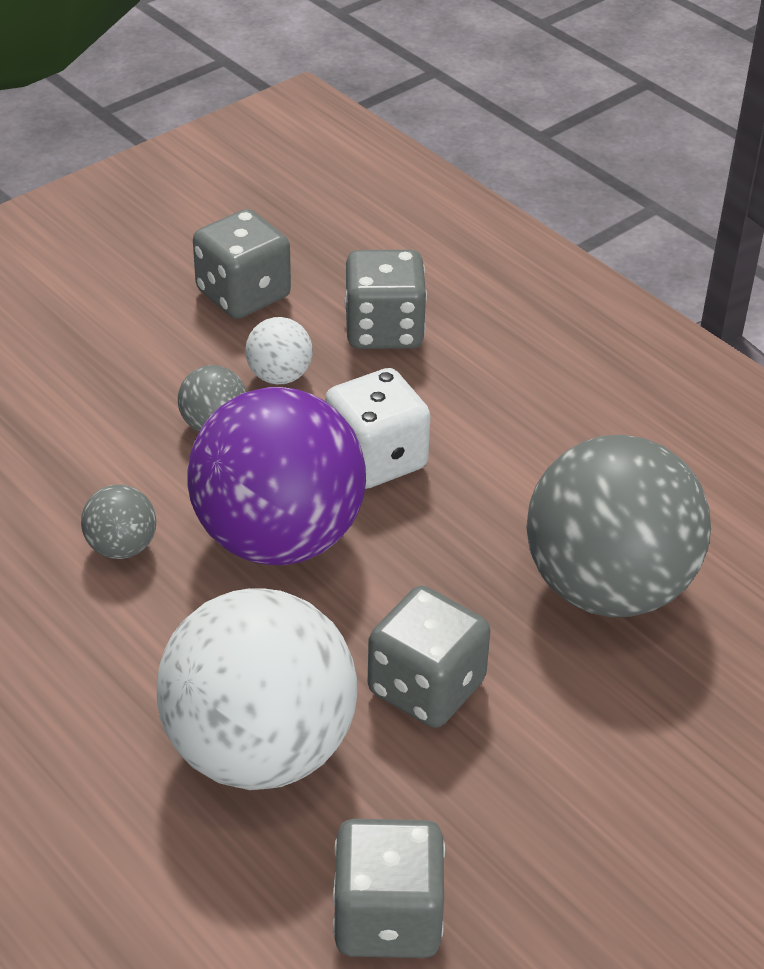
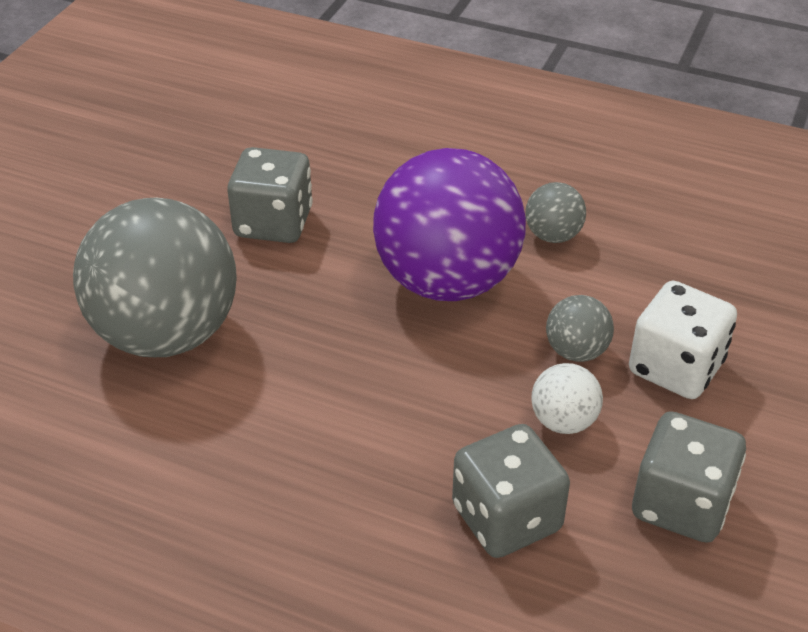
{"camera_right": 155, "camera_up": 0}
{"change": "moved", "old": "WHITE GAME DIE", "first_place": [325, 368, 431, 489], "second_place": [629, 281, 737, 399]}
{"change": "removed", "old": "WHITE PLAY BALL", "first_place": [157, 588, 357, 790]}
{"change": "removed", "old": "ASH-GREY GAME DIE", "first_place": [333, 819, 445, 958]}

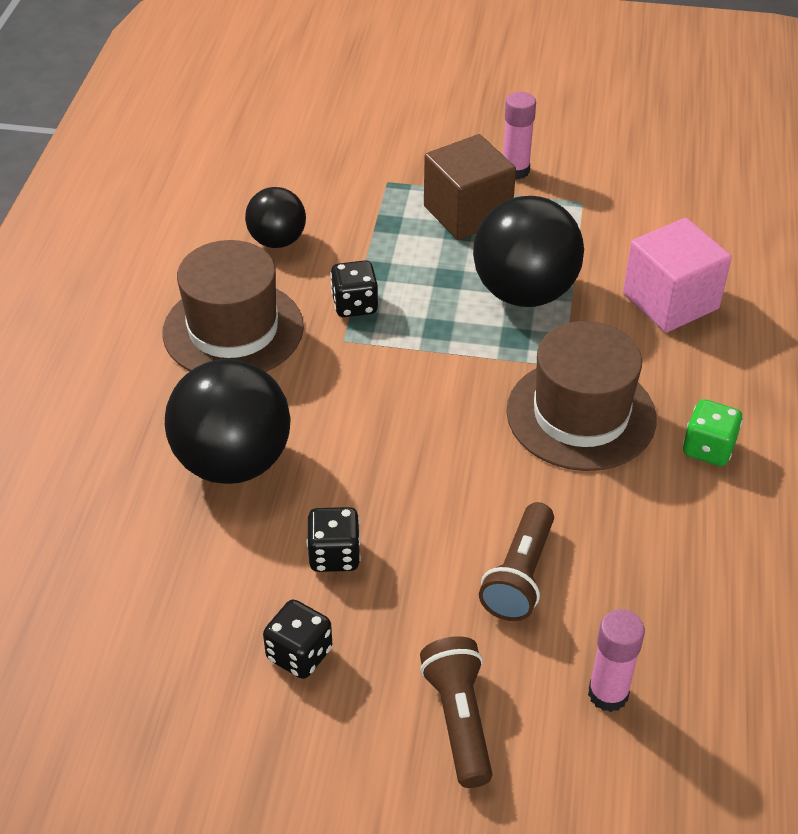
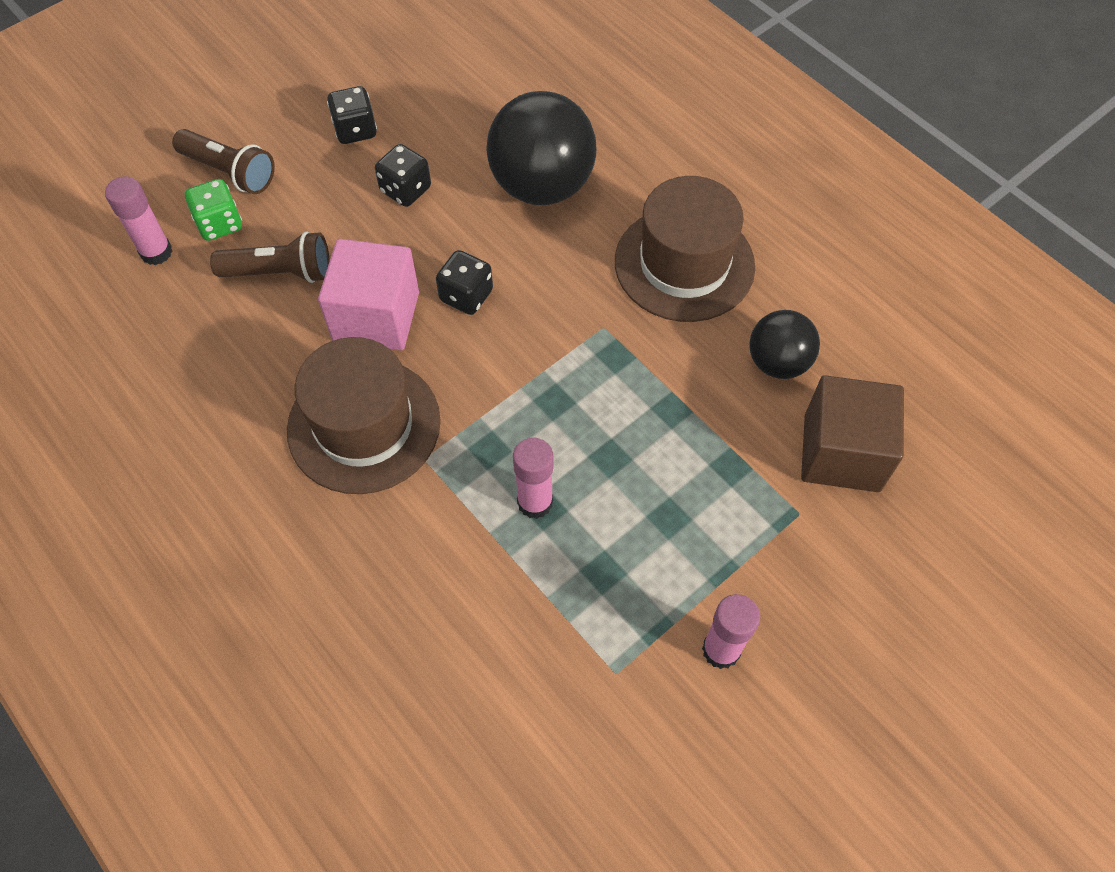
{"camera_right": 130, "camera_up": 15}
{"change": "moved", "old": "BROWN CUBE", "first_place": [424, 134, 516, 240], "second_place": [801, 375, 904, 492]}
{"change": "replaced", "old": "JET-BLACK PLAY BALL", "new": "ROSE-PINK STICK OF GLUE", "first_place": [473, 196, 584, 307], "second_place": [513, 437, 554, 519]}
{"change": "moved", "old": "ROSE-PINK CUBE", "first_place": [623, 218, 732, 332], "second_place": [318, 239, 419, 350]}
{"change": "moved", "old": "JET-BLACK GAME DIE", "first_place": [330, 260, 378, 317], "second_place": [436, 250, 493, 315]}
{"change": "moved", "old": "EMERALD GAME DIE", "first_place": [683, 399, 743, 466], "second_place": [185, 179, 242, 241]}
{"change": "turned", "old": "BROWN POCKET TORCH", "first_place": [479, 502, 554, 621], "second_place": [210, 231, 330, 283], "degrees": 120}

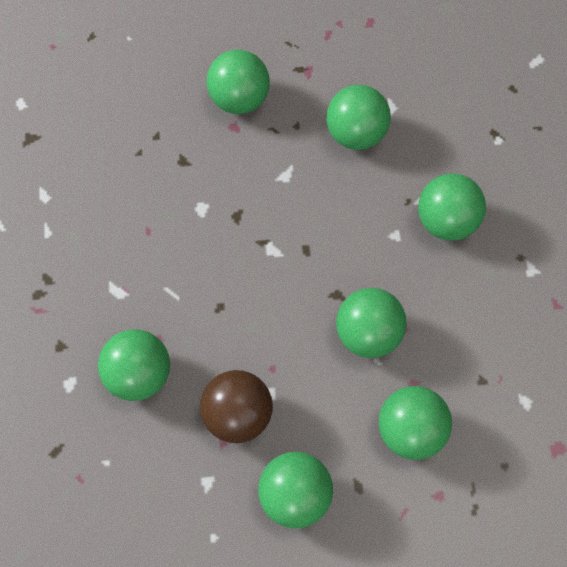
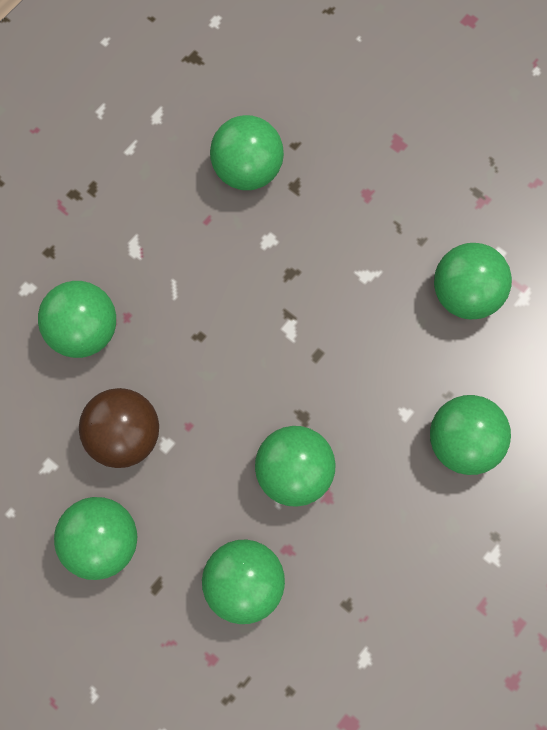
{"camera_right": 45, "camera_up": 5}
{"change": "moved", "old": "EMERALD PLAY BALL", "first_place": [207, 50, 270, 114], "second_place": [210, 115, 284, 190]}

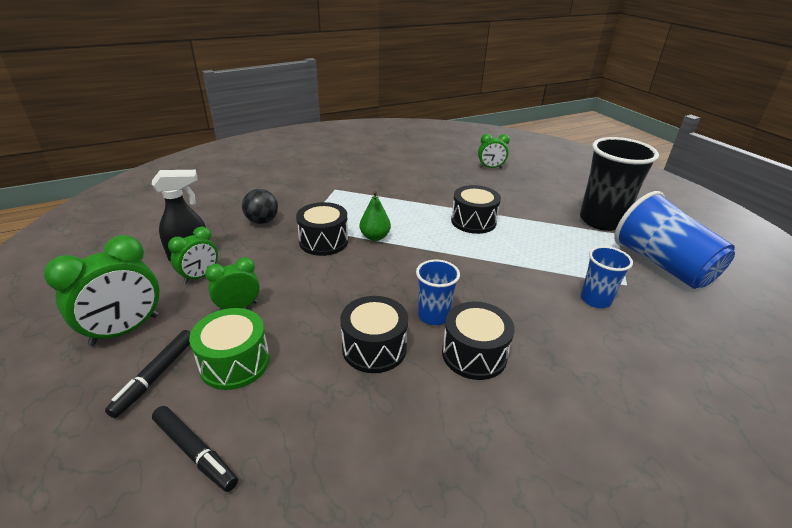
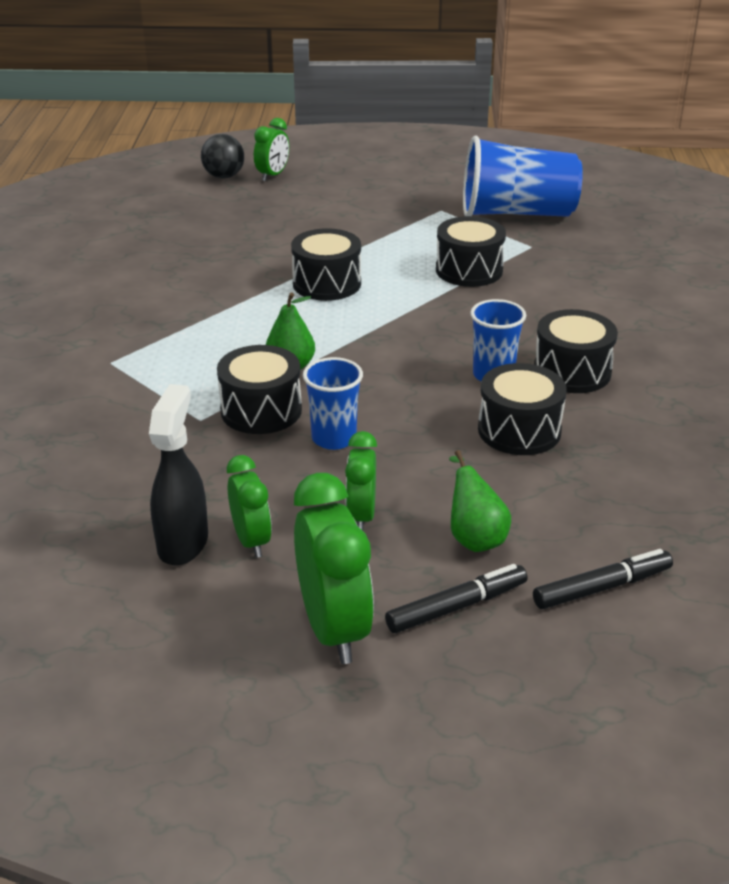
{"camera_right": -60, "camera_up": 0}
{"change": "moved", "old": "EMERALD ALARM CLOCK", "first_place": [478, 134, 510, 168], "second_place": [254, 118, 289, 181]}
{"change": "removed", "old": "JET-BLACK TUMBLER", "first_place": [580, 137, 659, 231]}
{"change": "moved", "old": "JET-BLACK PLAY BALL", "first_place": [242, 189, 278, 224], "second_place": [201, 134, 244, 179]}
{"change": "moved", "old": "BLUE TUMBLER", "first_place": [581, 246, 633, 308], "second_place": [303, 357, 363, 450]}
{"change": "replaced", "old": "EMERALD TOY DRUM", "new": "EMERALD PEAR FRUIT", "first_place": [189, 308, 270, 390], "second_place": [449, 450, 511, 552]}
{"change": "turned", "old": "JET-BLACK MARKER PEN", "first_place": [105, 330, 191, 418], "second_place": [385, 564, 528, 633], "degrees": -75}
{"change": "added", "new": "JET-BLACK TOY DRUM", "second_place": [436, 216, 506, 287]}

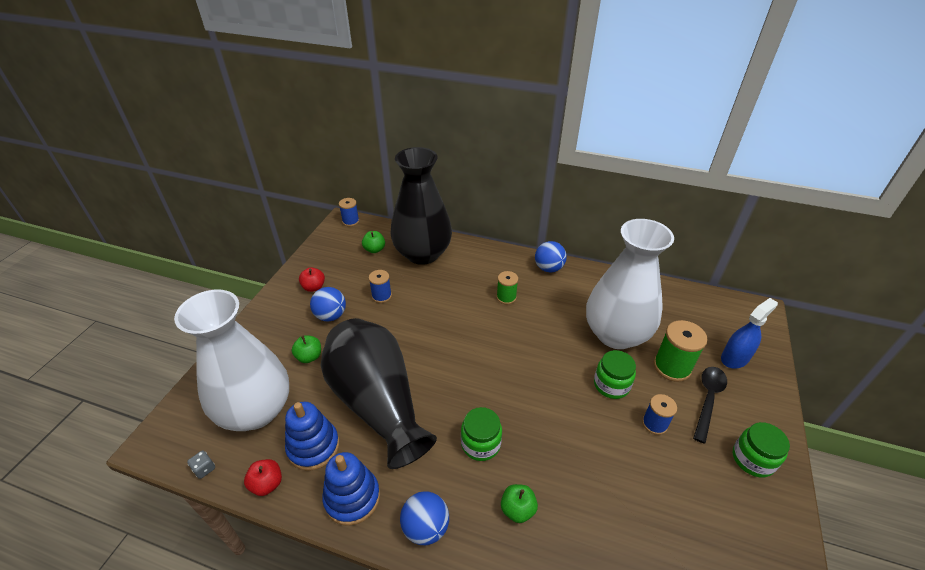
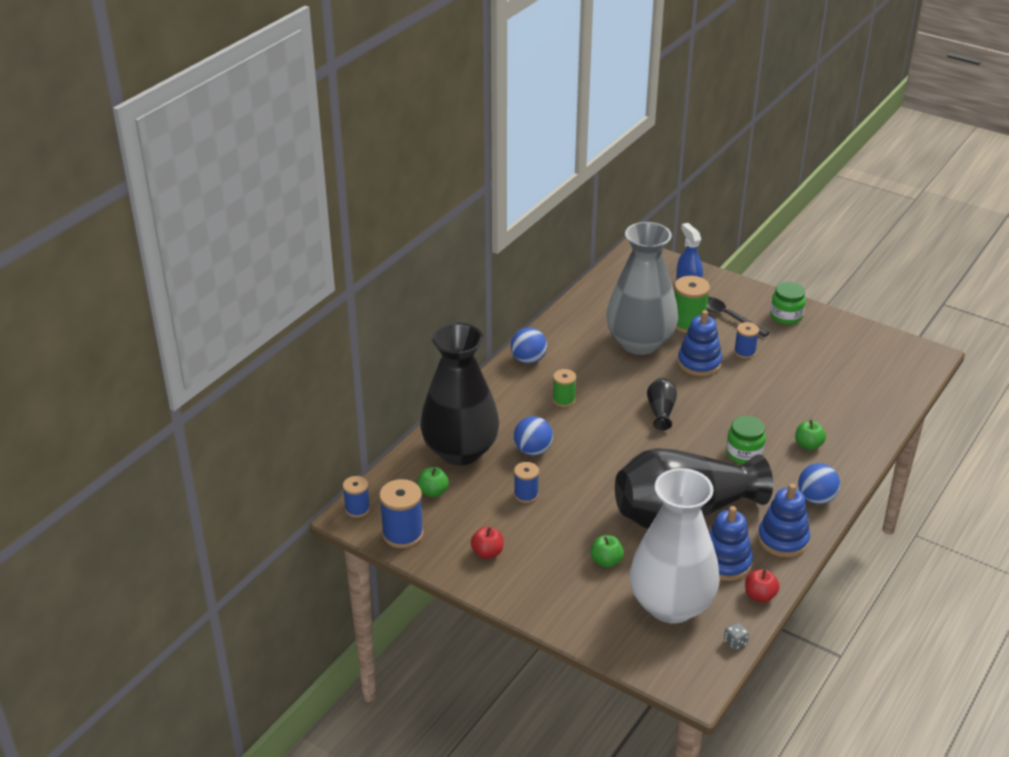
{"camera_right": -75, "camera_up": -5}
{"change": "recoloured", "old": "WHITE TALL VASE", "new": "ASH-GREY TALL VASE", "first_place": [586, 219, 674, 349], "second_place": [606, 222, 678, 355]}
{"change": "moved", "old": "BLUE PLAY BALL", "first_place": [310, 287, 346, 321], "second_place": [514, 416, 553, 456]}
{"change": "replaced", "old": "EMERALD JAR", "new": "BLUE STACKING TOY", "first_place": [594, 350, 636, 399], "second_place": [678, 310, 722, 376]}
{"change": "added", "new": "JET-BLACK TALL VASE", "second_place": [647, 378, 677, 430]}
{"change": "added", "new": "BLUE SPOOL", "second_place": [379, 479, 424, 548]}

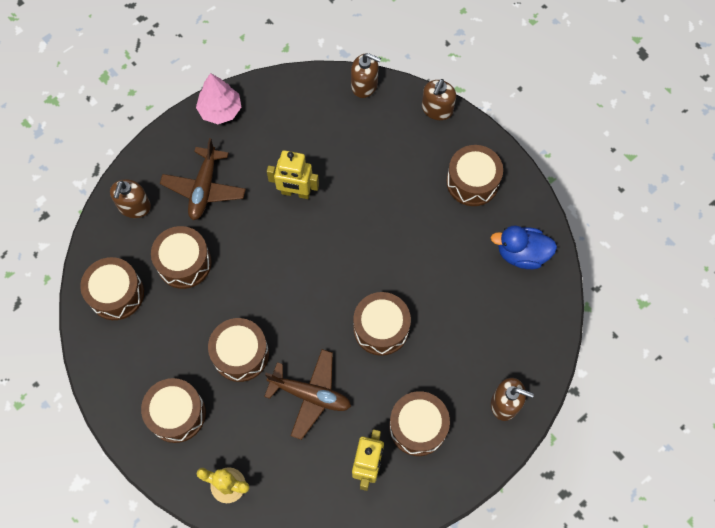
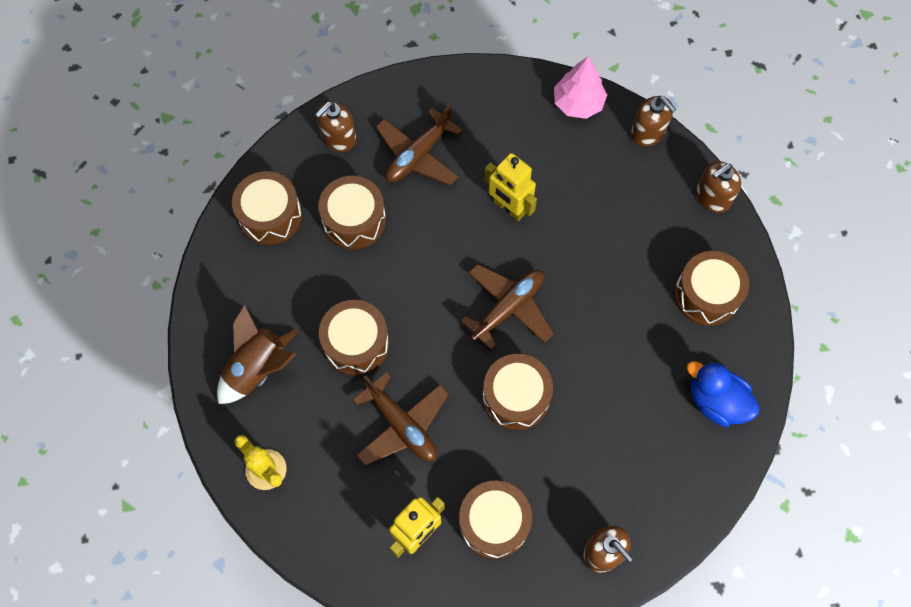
{"camera_right": 30, "camera_up": 0}
{"change": "moved", "old": "ROSE-PINK TREE", "first_place": [196, 73, 241, 124], "second_place": [554, 57, 607, 119]}
{"change": "replaced", "old": "BROWN TOY DRUM", "new": "BROWN TOY ROCKET", "first_place": [141, 378, 206, 443], "second_place": [217, 304, 298, 404]}
{"change": "added", "new": "BROWN PLANE", "second_place": [460, 264, 554, 350]}

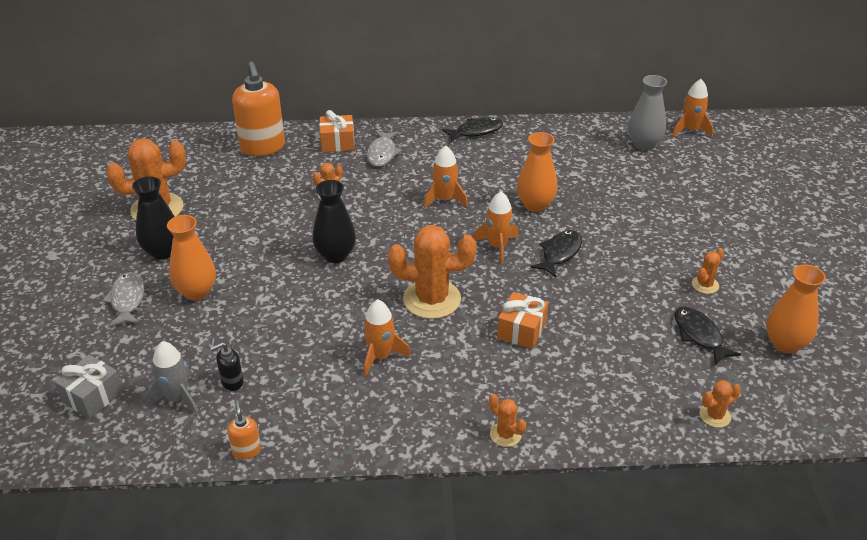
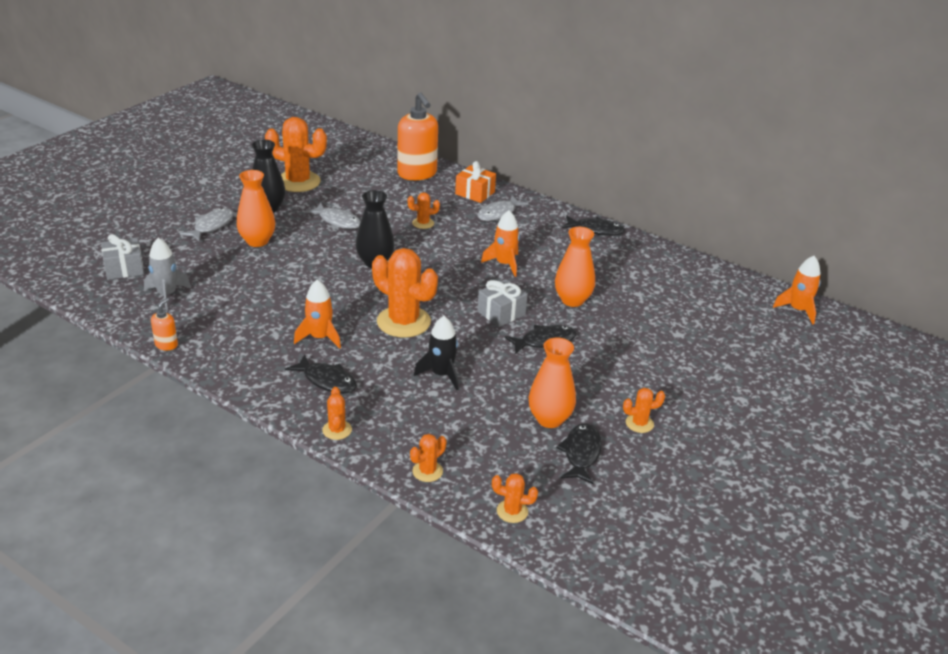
{"camera_right": 35, "camera_up": -5}
{"change": "turned", "old": "ORANGE-COLOURED PUMP BOTTLE", "first_place": [232, 62, 285, 156], "second_place": [398, 93, 438, 180], "degrees": -45}
{"change": "removed", "old": "ASH-GREY TALL VASE", "first_place": [628, 75, 667, 150]}
{"change": "replaced", "old": "ORANGE-COLOURED TOY ROCKET", "new": "ASH-GREY PRESENT", "first_place": [474, 191, 519, 264], "second_place": [477, 279, 528, 327]}
{"change": "moved", "old": "ORANGE-COLOURED TALL VASE", "first_place": [766, 265, 826, 353], "second_place": [529, 337, 576, 428]}
{"change": "replaced", "old": "ORANGE-COLOURED PRESENT", "new": "JET-BLACK TOY ROCKET", "first_place": [497, 292, 548, 349], "second_place": [414, 316, 458, 390]}
{"change": "removed", "old": "JET-BLACK PUMP BOTTLE", "first_place": [210, 342, 244, 391]}
{"change": "added", "new": "ASH-GREY FISH", "second_place": [305, 203, 361, 229]}
{"change": "added", "new": "JET-BLACK FISH", "second_place": [285, 354, 357, 394]}
{"change": "added", "new": "ORANGE-COLOURED CACTUS", "second_place": [410, 434, 447, 482]}

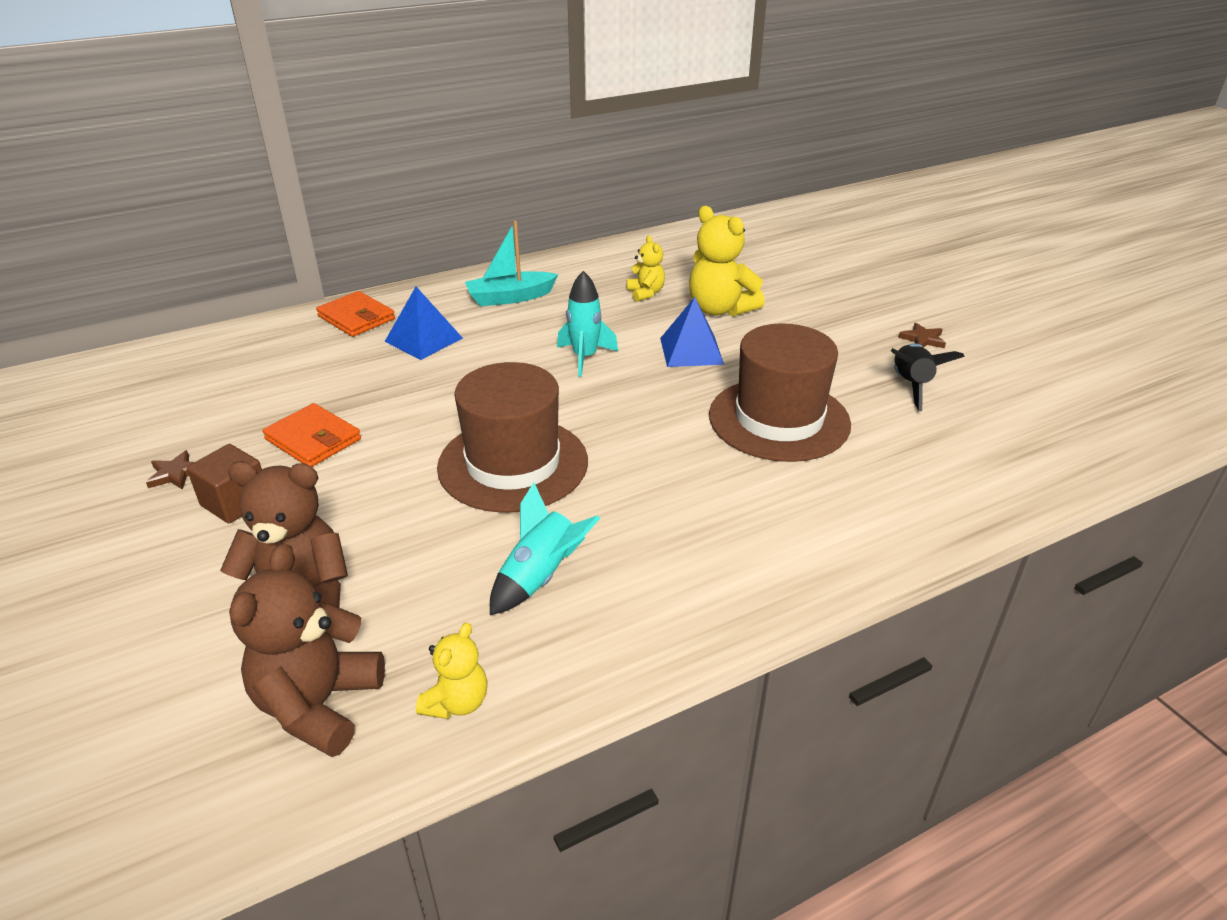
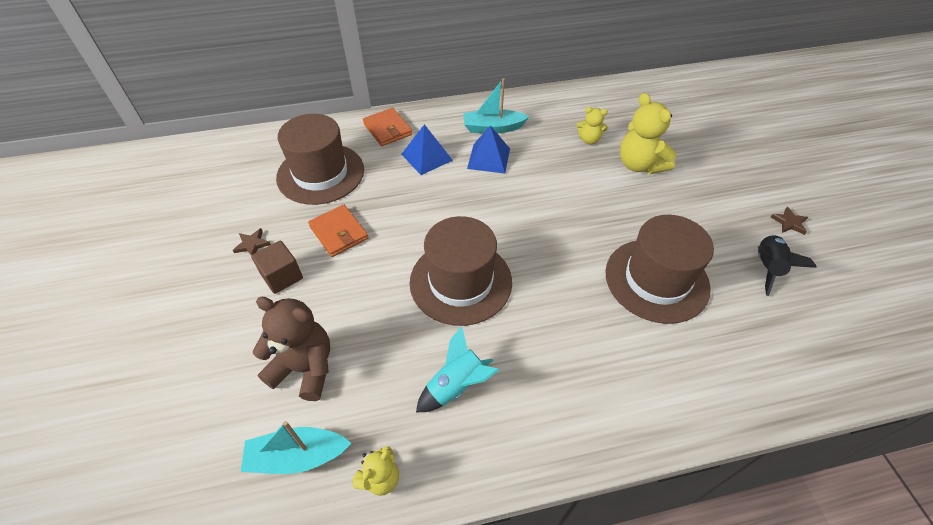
{"camera_right": 15, "camera_up": 15}
{"change": "turned", "old": "GOLDEN TEDDY BEAR", "first_place": [627, 235, 665, 302], "second_place": [577, 107, 608, 145], "degrees": 105}
{"change": "removed", "old": "TEAL TOY ROCKET", "first_place": [557, 271, 618, 377]}
{"change": "moved", "old": "BLUE PYRAMID SHAPE", "first_place": [660, 297, 724, 367], "second_place": [467, 125, 510, 174]}
{"change": "replaced", "old": "BROWN TEDDY BEAR", "new": "TEAL TOY BOAT", "first_place": [229, 543, 385, 757], "second_place": [241, 421, 351, 474]}
{"change": "added", "new": "BROWN HAT", "second_place": [276, 114, 364, 205]}

